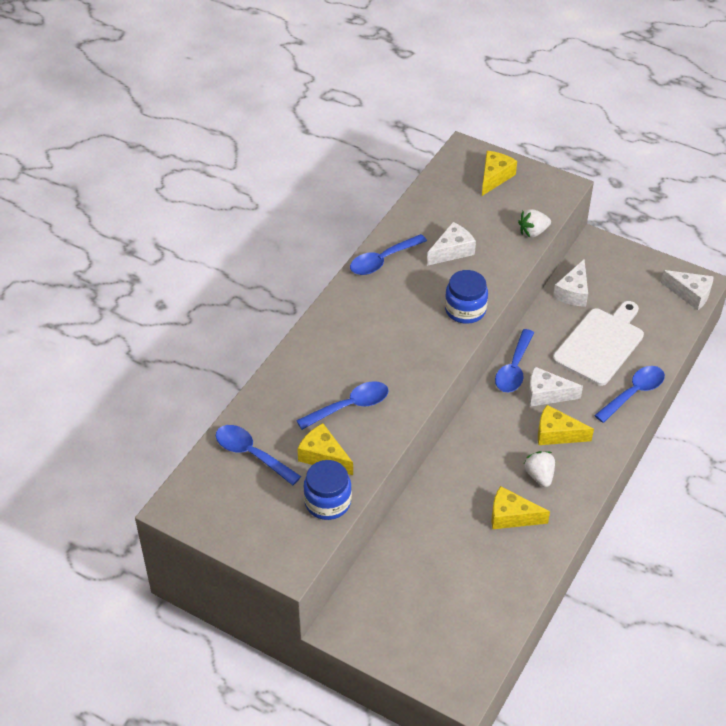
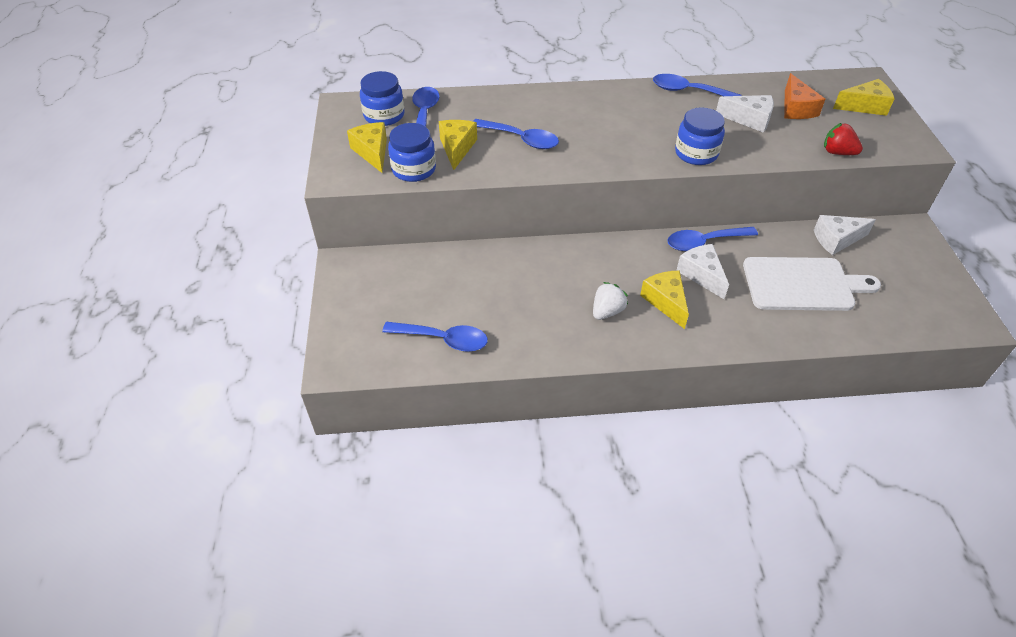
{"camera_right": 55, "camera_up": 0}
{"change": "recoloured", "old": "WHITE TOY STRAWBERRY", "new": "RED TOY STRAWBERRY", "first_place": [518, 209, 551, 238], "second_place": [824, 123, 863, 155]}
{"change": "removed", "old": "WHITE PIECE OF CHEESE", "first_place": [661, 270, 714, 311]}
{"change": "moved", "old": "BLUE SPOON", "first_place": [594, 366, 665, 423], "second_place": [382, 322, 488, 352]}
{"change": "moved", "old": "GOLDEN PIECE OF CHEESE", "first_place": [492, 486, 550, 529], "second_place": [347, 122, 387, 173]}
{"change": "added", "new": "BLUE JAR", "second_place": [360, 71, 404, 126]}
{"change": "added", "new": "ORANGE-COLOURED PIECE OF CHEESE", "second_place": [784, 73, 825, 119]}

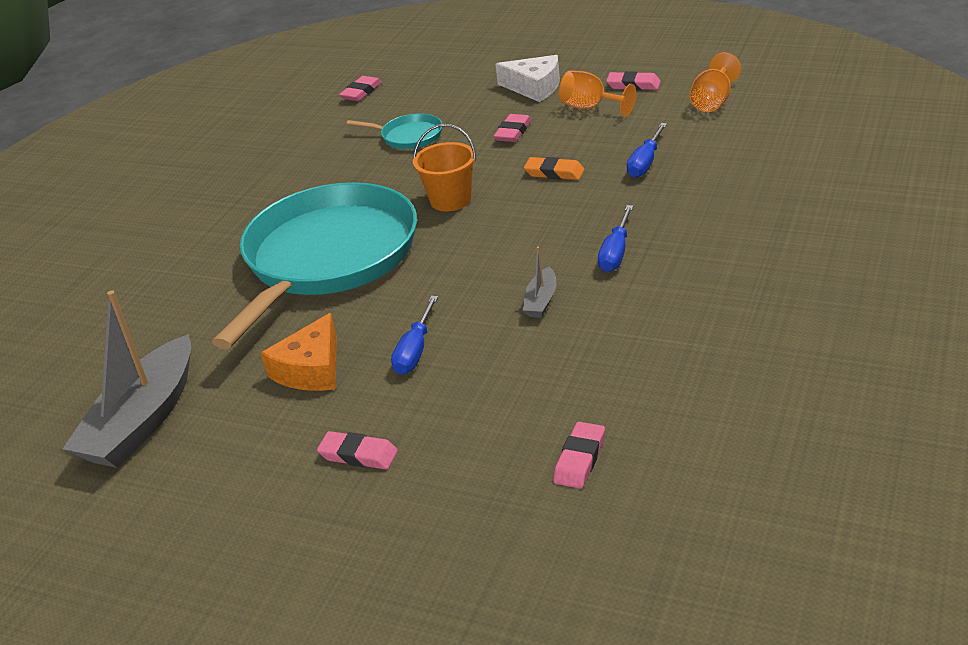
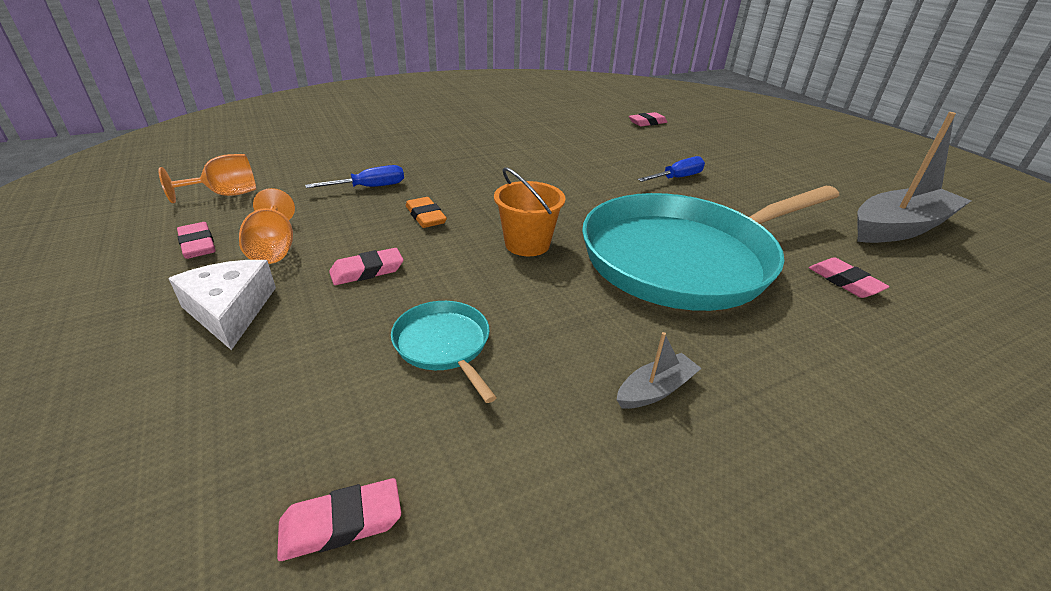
{"camera_right": -145, "camera_up": 0}
{"change": "removed", "old": "BLUE FLAT SCREWDRIVER", "first_place": [598, 205, 633, 272]}
{"change": "moved", "old": "ASH-GREY TOY BOAT", "first_place": [523, 247, 556, 318], "second_place": [616, 332, 701, 409]}
{"change": "removed", "old": "ORANGE-COLOURED PIECE OF CHEESE", "first_place": [261, 313, 337, 391]}
{"change": "moved", "old": "ROSE-PINK PENCIL ERASER", "first_place": [317, 431, 398, 469], "second_place": [809, 257, 890, 298]}

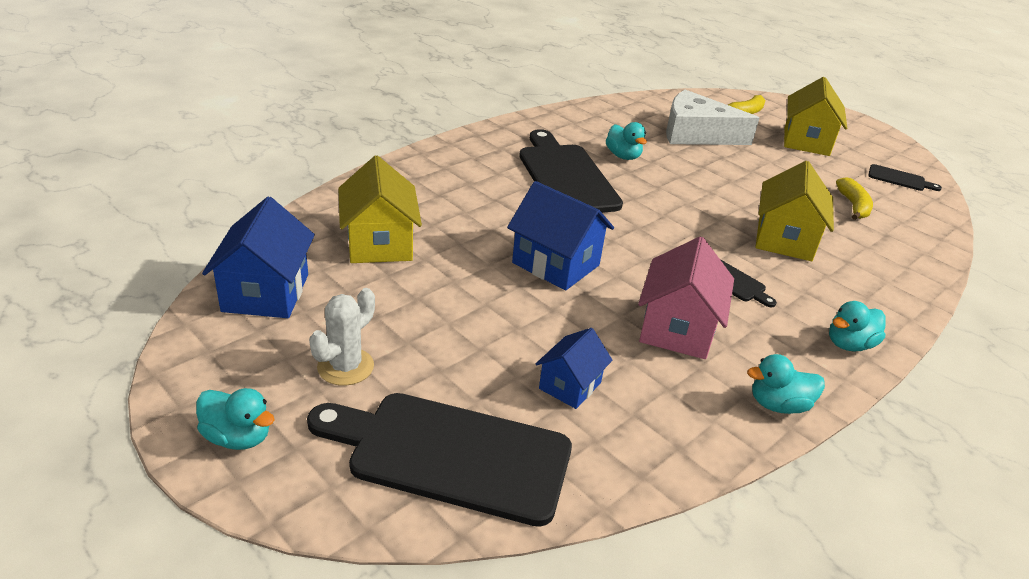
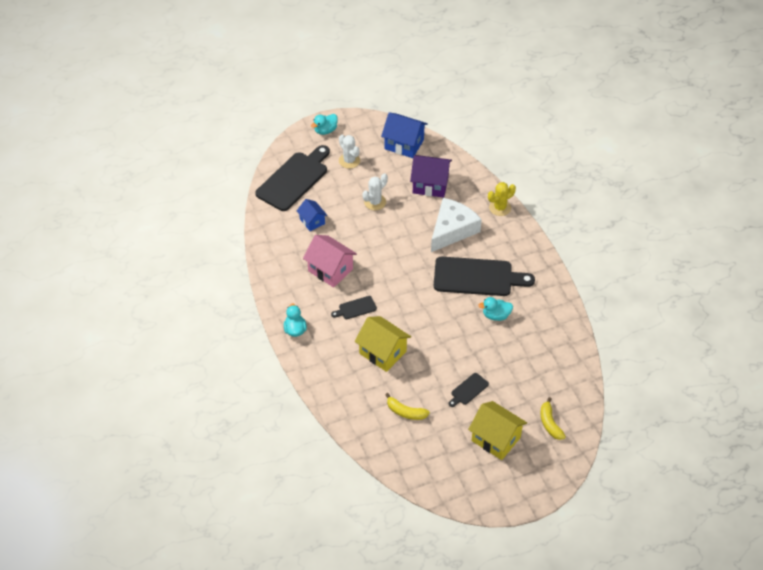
{"camera_right": 115, "camera_up": 15}
{"change": "moved", "old": "WHITE PIECE OF CHEESE", "first_place": [666, 90, 759, 145], "second_place": [431, 198, 482, 252]}
{"change": "recoloured", "old": "GOLDEN HOUSE", "new": "ROYAL PURPLE HOUSE", "first_place": [338, 156, 422, 263], "second_place": [410, 155, 452, 198]}
{"change": "moved", "old": "JET-BLACK CUTTING BOARD", "first_place": [868, 164, 942, 191], "second_place": [449, 373, 489, 407]}
{"change": "removed", "old": "BLUE HOUSE", "first_place": [507, 181, 614, 290]}
{"change": "removed", "old": "TEAL RUBBER DUCK", "first_place": [747, 354, 825, 414]}
{"change": "added", "new": "WHITE CACTUS", "second_place": [363, 173, 388, 210]}
{"change": "added", "new": "GOLDEN CACTUS", "second_place": [488, 182, 516, 216]}

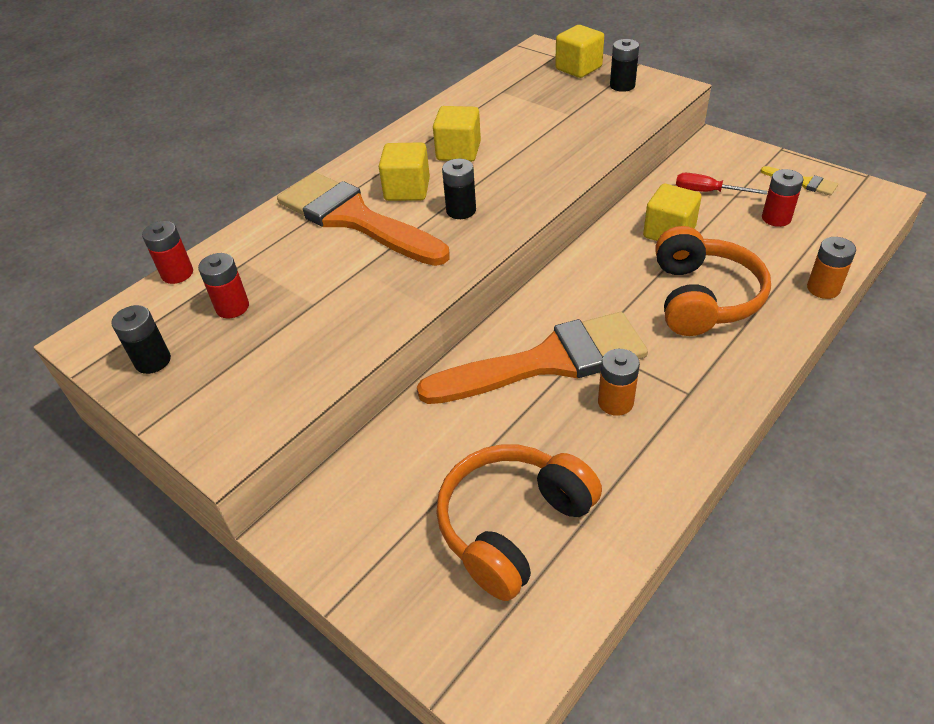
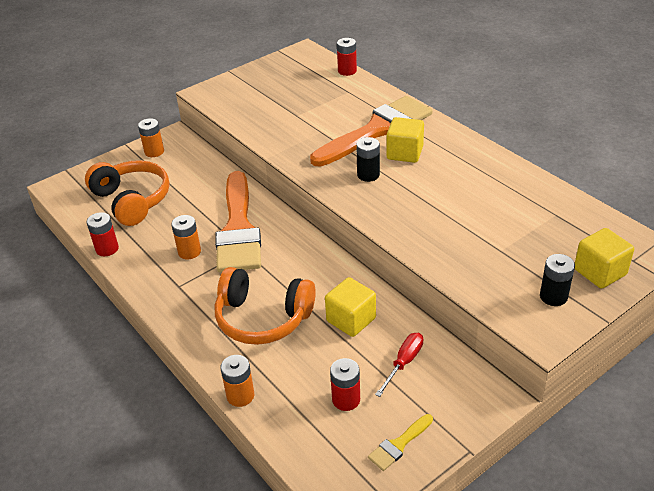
{"camera_right": 100, "camera_up": -5}
{"change": "removed", "old": "GOLDEN CUBE", "first_place": [433, 106, 481, 162]}
{"change": "moved", "old": "RED BATTERY", "first_place": [198, 253, 249, 318], "second_place": [87, 212, 119, 256]}
{"change": "removed", "old": "JET-BLACK BATTERY", "first_place": [111, 305, 171, 374]}
{"change": "added", "new": "ORANGE-COLOURED BATTERY", "second_place": [138, 118, 164, 157]}

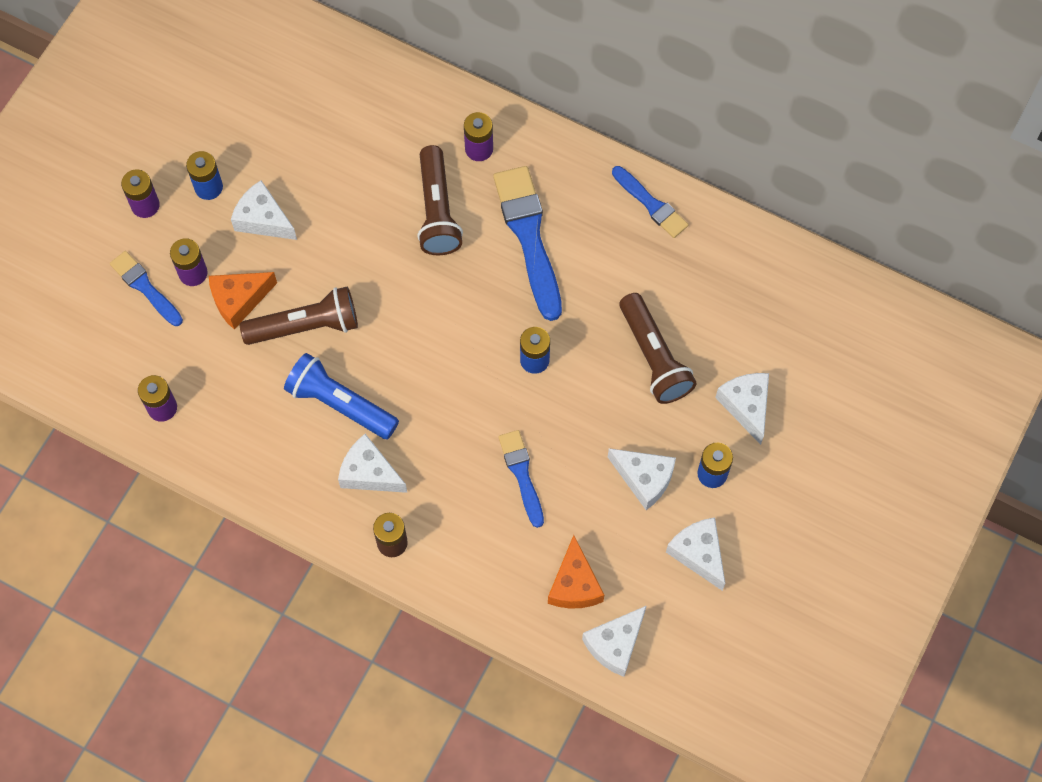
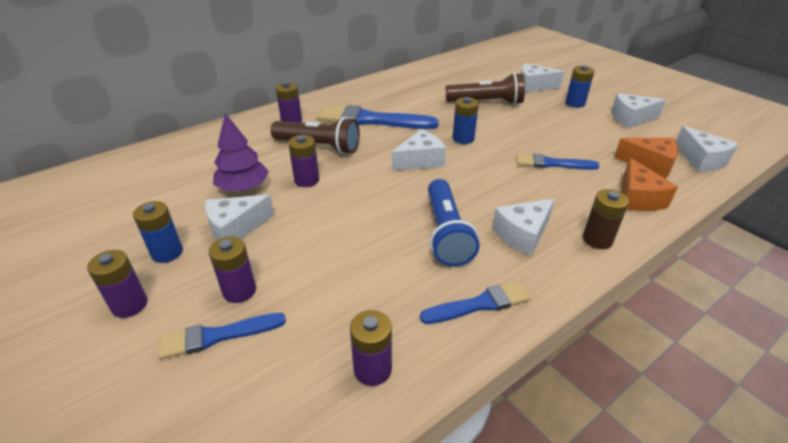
{"camera_right": -65, "camera_up": -30}
{"change": "moved", "old": "BLUE PAINTBRUSH", "first_place": [612, 166, 689, 238], "second_place": [420, 281, 531, 324]}
{"change": "moved", "old": "ORANGE-COLOURED PIECE OF CHEESE", "first_place": [209, 272, 277, 330], "second_place": [622, 158, 678, 211]}
{"change": "removed", "old": "BROWN POCKET TORCH", "first_place": [240, 287, 358, 345]}
{"change": "turned", "old": "BLUE POCKET TORCH", "first_place": [284, 353, 399, 439], "second_place": [428, 179, 480, 266], "degrees": -60}
{"change": "moved", "old": "WHITE PIECE OF CHEESE", "first_place": [608, 448, 676, 510], "second_place": [392, 129, 446, 171]}
{"change": "added", "new": "ROYAL PURPLE TREE", "second_place": [213, 113, 269, 191]}
{"change": "added", "new": "ROYAL PURPLE BATTERY", "second_place": [288, 135, 319, 187]}

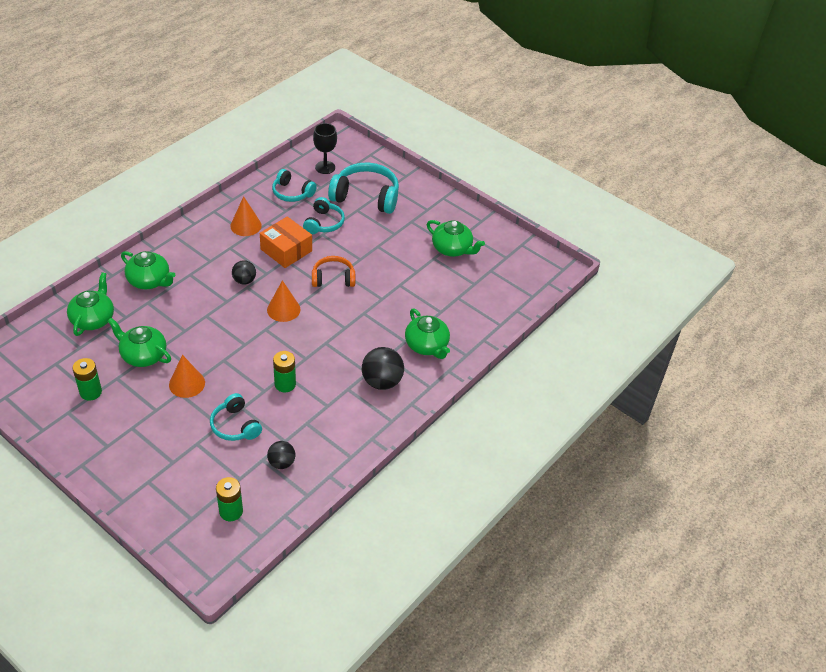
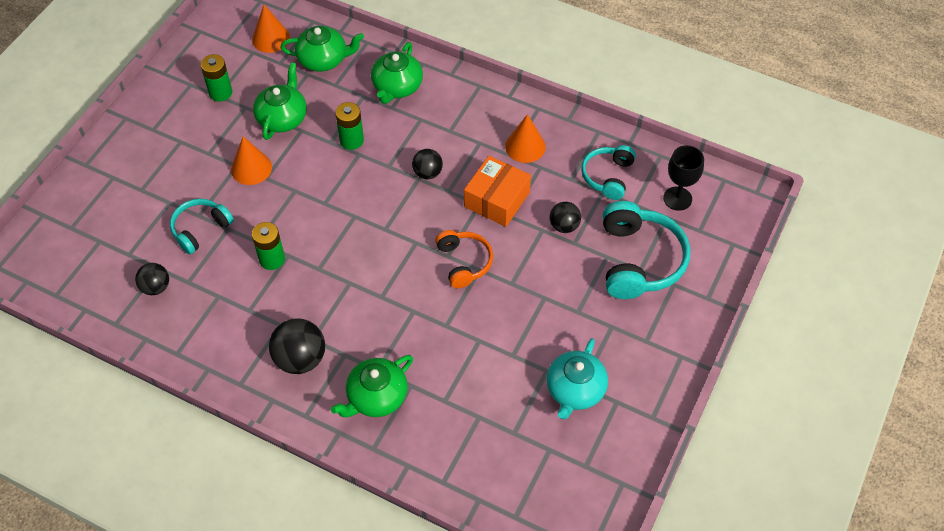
{"camera_right": 80, "camera_up": 10}
{"change": "replaced", "old": "TEAL HEADSET", "new": "JET-BLACK PLAY BALL", "first_place": [303, 197, 345, 234], "second_place": [550, 202, 581, 233]}
{"change": "recoloured", "old": "EMERALD TEAPOT", "new": "TEAL TEAPOT", "first_place": [427, 220, 485, 257], "second_place": [546, 338, 608, 419]}
{"change": "moved", "old": "ORANGE-COLOURED CONE", "first_place": [267, 280, 301, 322], "second_place": [252, 5, 290, 53]}
{"change": "moved", "old": "EMERALD BATTERY", "first_place": [216, 477, 243, 521], "second_place": [335, 102, 364, 150]}

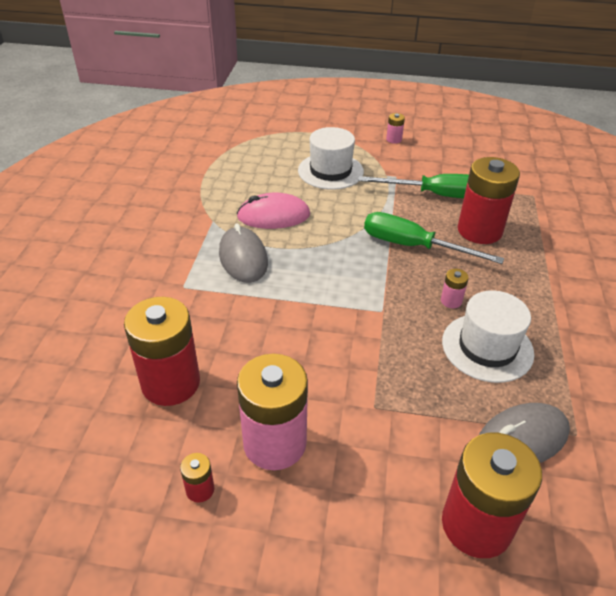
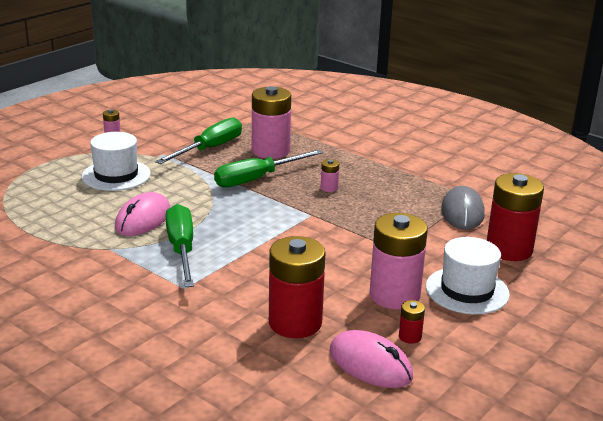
{"camera_right": -60, "camera_up": -15}
{"change": "recoloured", "old": "RED BATTERY", "new": "ROSE-PINK BATTERY", "first_place": [458, 157, 520, 244], "second_place": [252, 86, 291, 159]}
{"change": "replaced", "old": "ASH-GREY COMPUTER MOUSE", "new": "EMERALD FLAT SCREWDRIVER", "first_place": [219, 223, 268, 283], "second_place": [166, 204, 194, 287]}
{"change": "moved", "old": "WHITE HAT", "first_place": [442, 291, 534, 383], "second_place": [426, 237, 510, 314]}
{"change": "added", "new": "ROSE-PINK COMPUTER MOUSE", "second_place": [330, 330, 413, 388]}

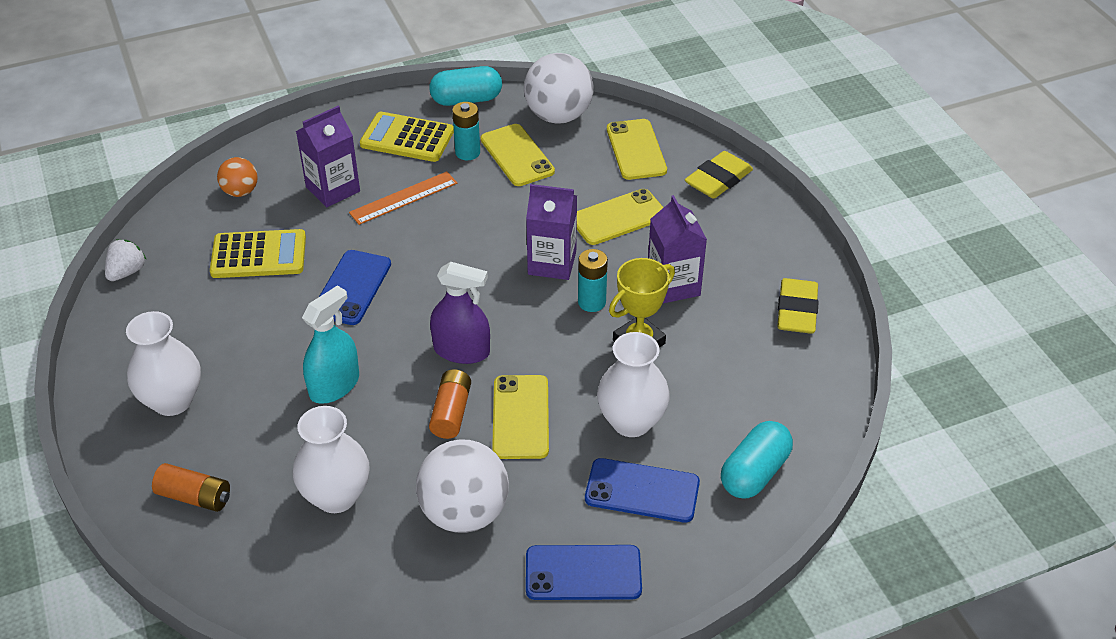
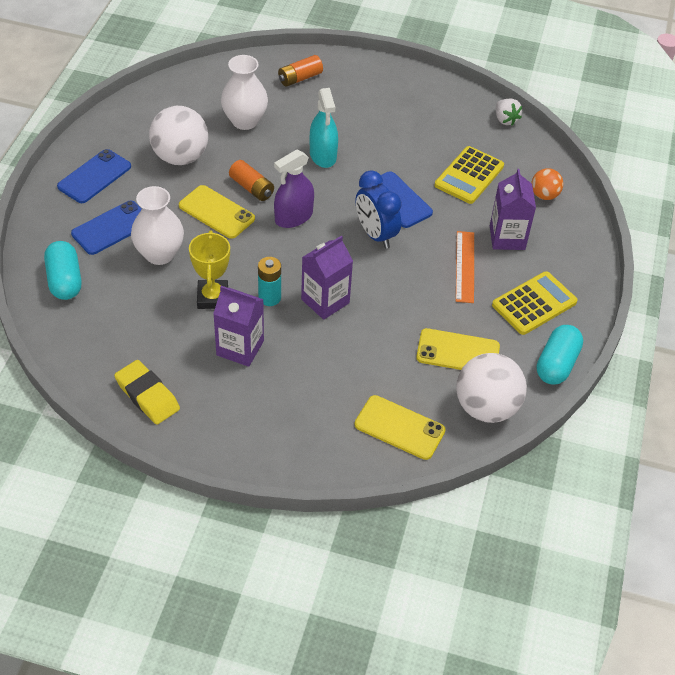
{"camera_right": 125, "camera_up": 5}
{"change": "removed", "old": "TEAL BATTERY", "first_place": [452, 102, 480, 160]}
{"change": "removed", "old": "GOLDEN PENCIL ERASER", "first_place": [685, 151, 753, 199]}
{"change": "removed", "old": "GOLDEN MOBILE PHONE", "first_place": [577, 189, 664, 245]}
{"change": "removed", "old": "WHITE TALL VASE", "first_place": [126, 311, 201, 416]}
{"change": "added", "new": "BLUE ALARM CLOCK", "second_place": [356, 170, 402, 249]}

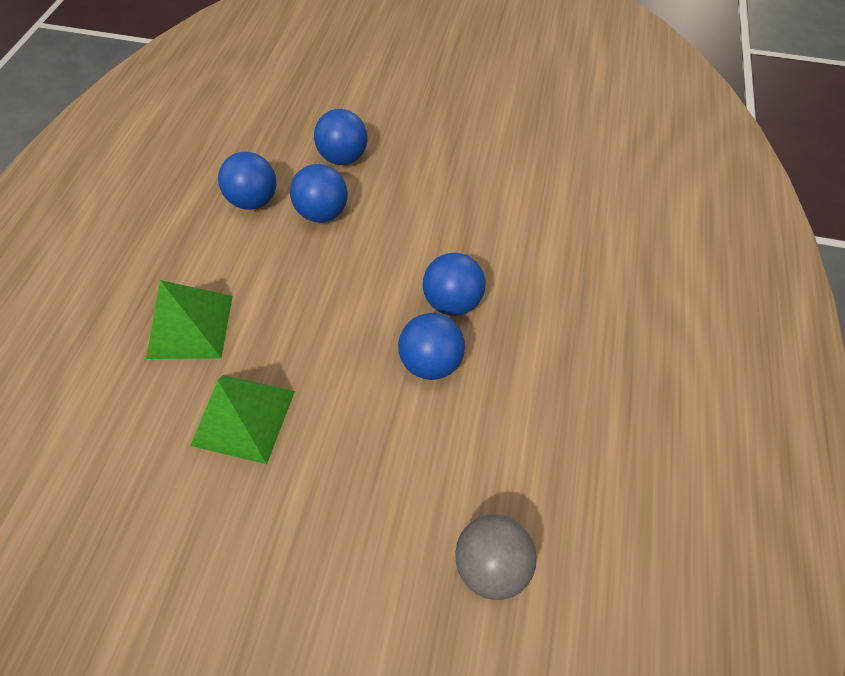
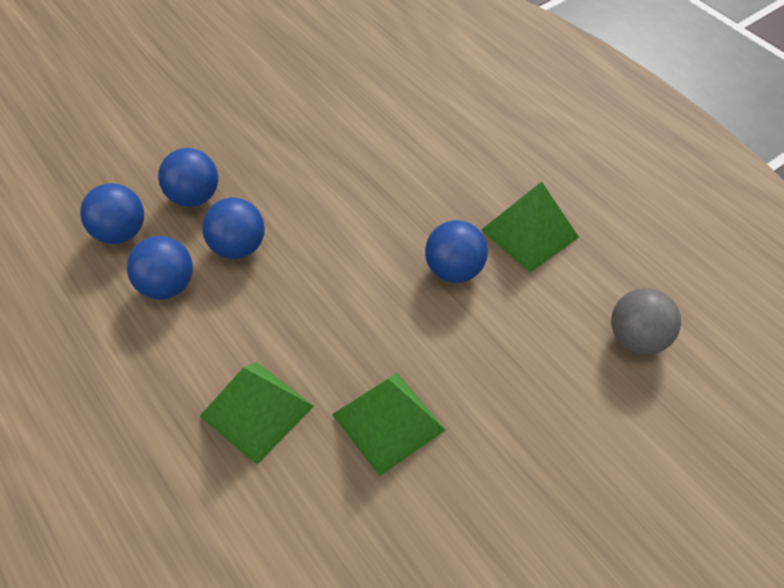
{"camera_right": -50, "camera_up": -5}
{"change": "moved", "old": "BLUE PLAY BALL", "first_place": [423, 253, 485, 316], "second_place": [80, 183, 144, 244]}
{"change": "added", "new": "EMERALD PYRAMID SHAPE", "second_place": [481, 181, 579, 272]}

